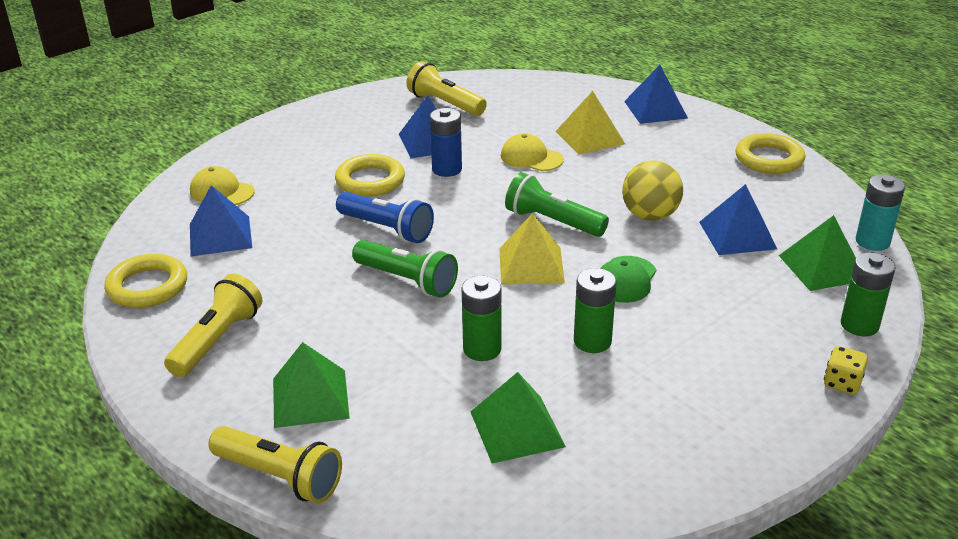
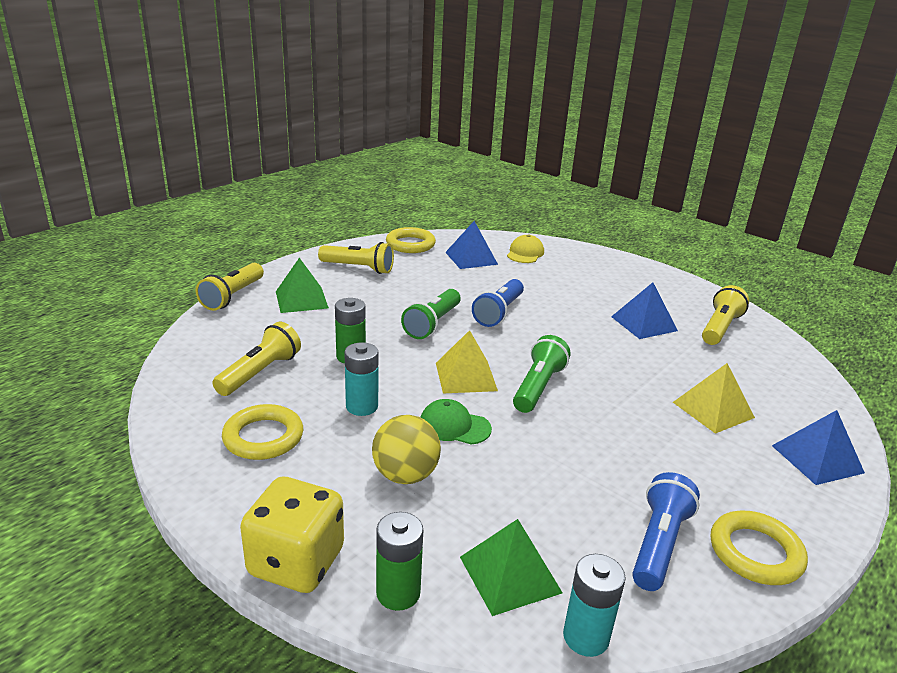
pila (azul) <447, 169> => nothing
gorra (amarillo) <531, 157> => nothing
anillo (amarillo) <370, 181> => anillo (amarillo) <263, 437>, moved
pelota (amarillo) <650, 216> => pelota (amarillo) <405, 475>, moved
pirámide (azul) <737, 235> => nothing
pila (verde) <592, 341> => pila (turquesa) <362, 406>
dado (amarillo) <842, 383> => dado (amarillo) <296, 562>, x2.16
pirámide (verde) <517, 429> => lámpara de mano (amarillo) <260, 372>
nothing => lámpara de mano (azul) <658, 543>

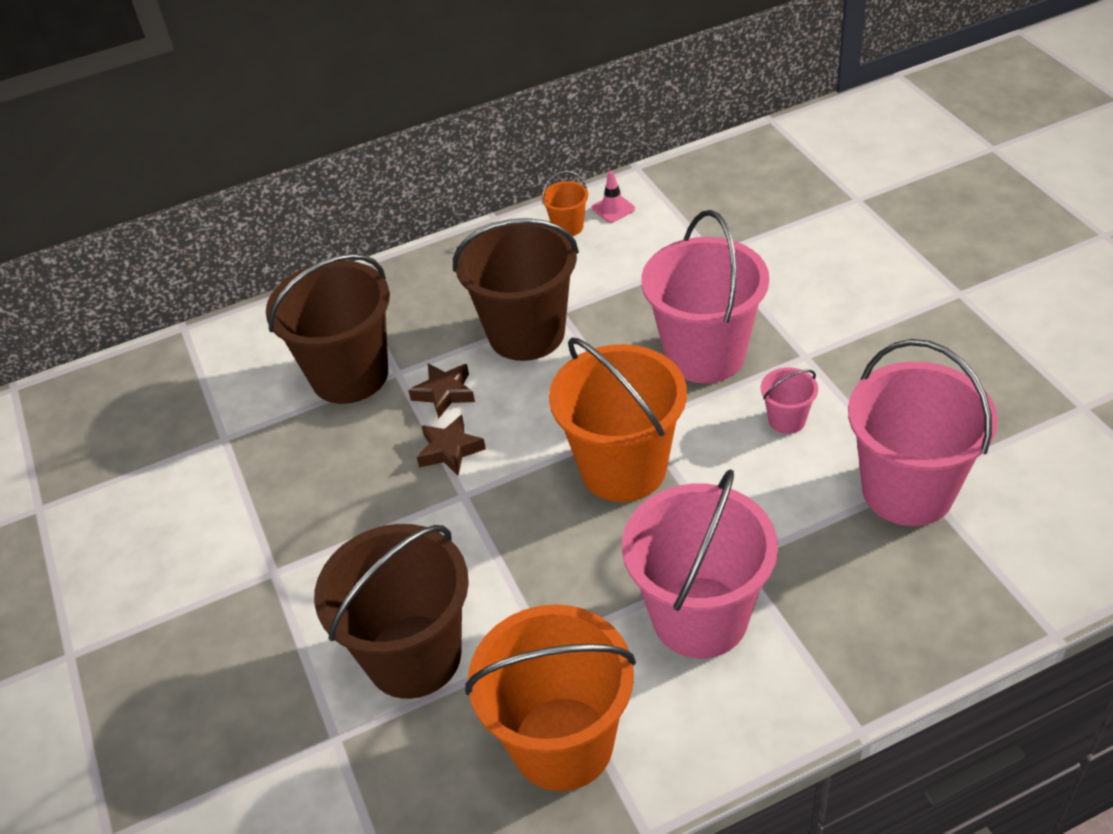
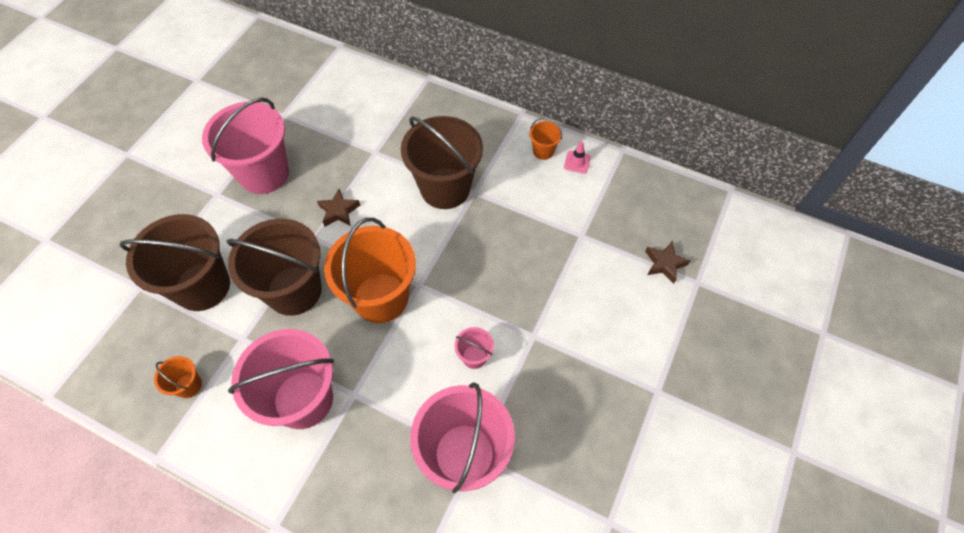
balde (rosa) <705, 355> => balde (rosa) <264, 173>, moved
balde (marrón) <350, 375> => balde (marrón) <294, 290>, moved
estrella (marrón) <444, 393> => estrella (marrón) <664, 264>, moved
balde (naranja) <562, 743> => balde (naranja) <188, 385>, x0.44

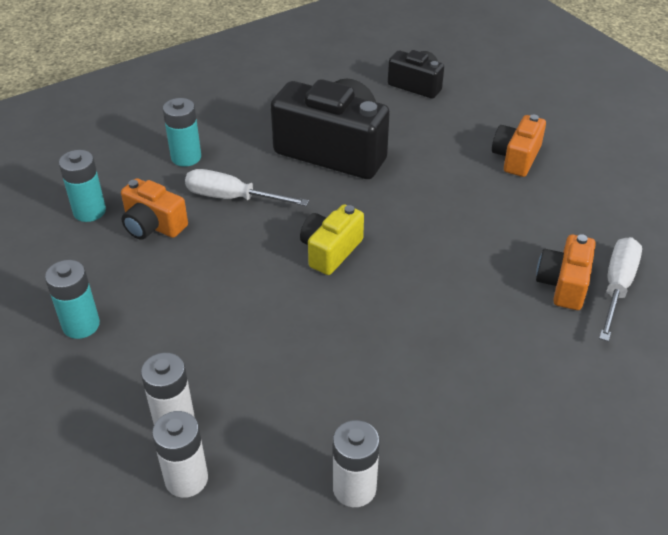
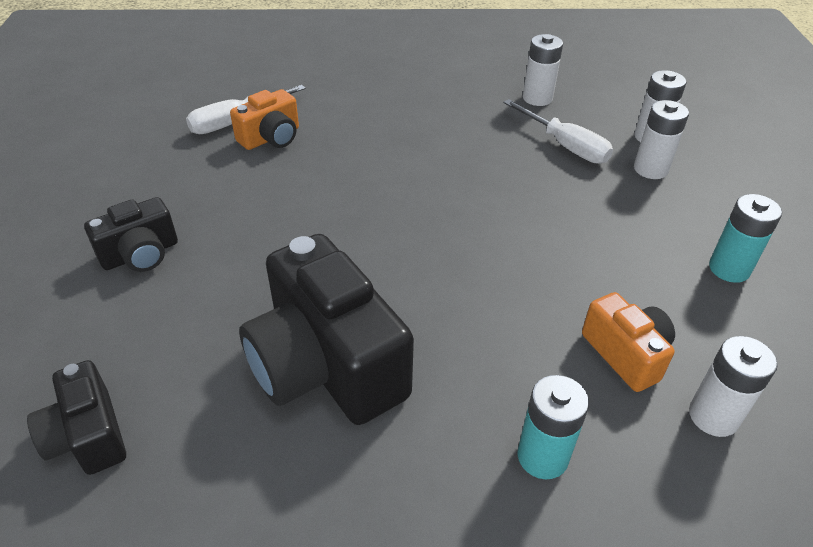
cámara (naranja) <516, 158> => cámara (negro) <140, 254>
pila (turquesa) <89, 211> => pila (blanco) <713, 416>
destornillador (blanco) <232, 198> => destornillador (blanco) <565, 146>, moved
cámara (amarillo) <330, 251> => nothing

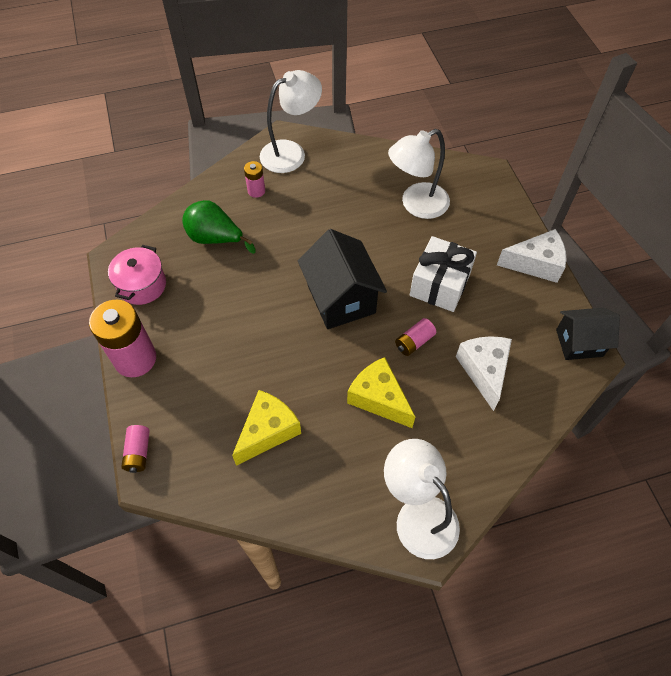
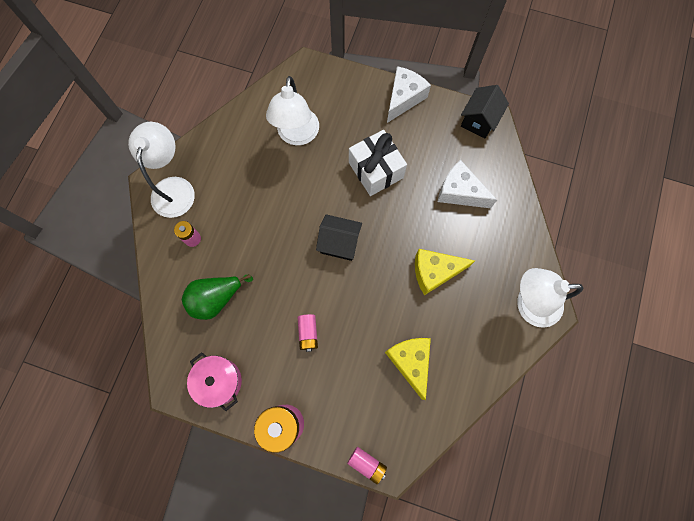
casa (negro) <341, 299> => casa (negro) <339, 243>, x0.66
pila (rosa) <414, 342> => pila (rosa) <308, 333>, moved

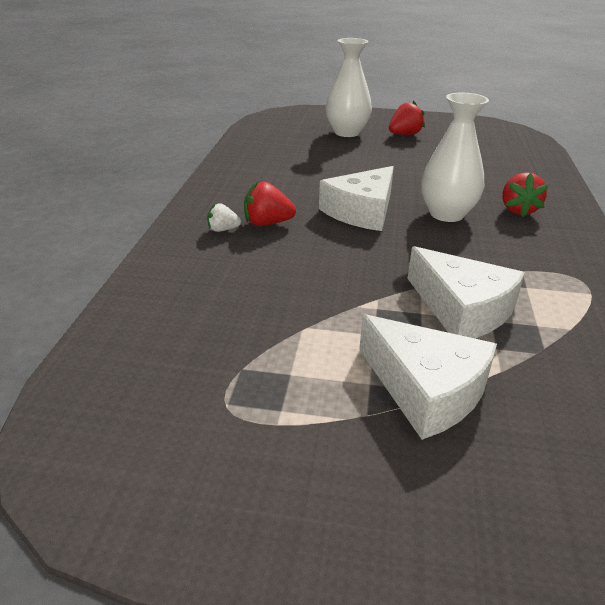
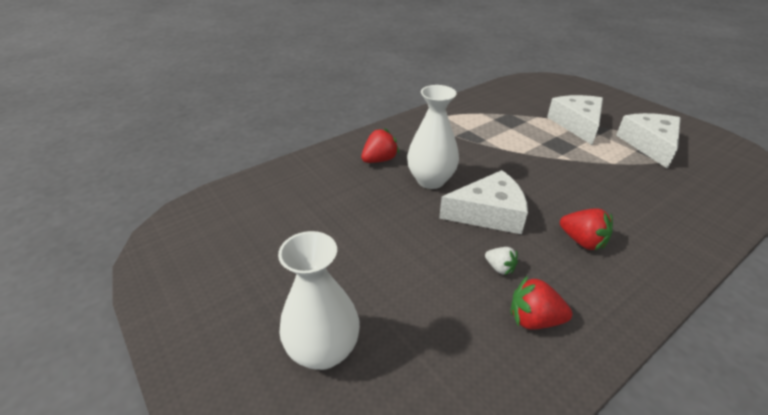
fresa (rojo) <404, 134> => fresa (rojo) <534, 319>, moved
fresa (blanco) <223, 230> => fresa (blanco) <499, 268>, moved
queso (blanco) <462, 309> => queso (blanco) <650, 145>, moved

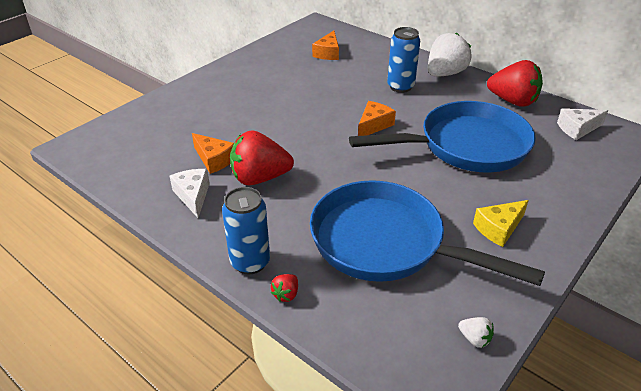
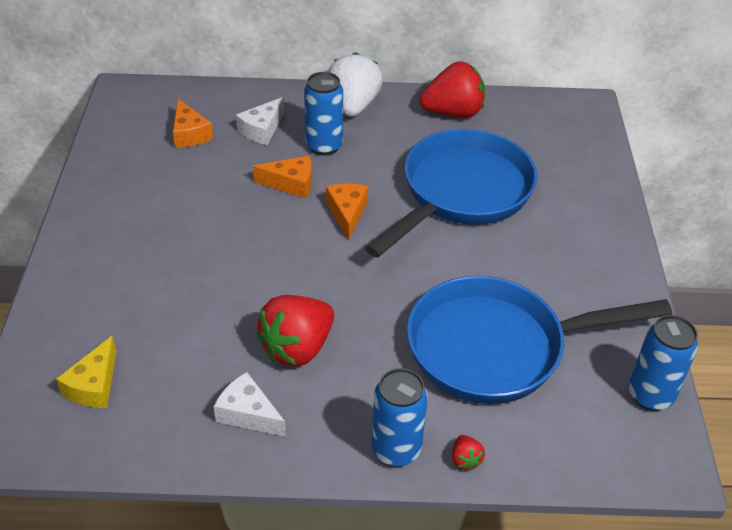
queso (blanco) <577, 129> => queso (blanco) <262, 130>, moved
queso (naranja) <214, 159> => queso (naranja) <291, 184>, moved
queso (amarillo) <499, 228> => queso (amarillo) <94, 385>, moved
fresa (blanco) <474, 339> => lata (azul) <650, 395>

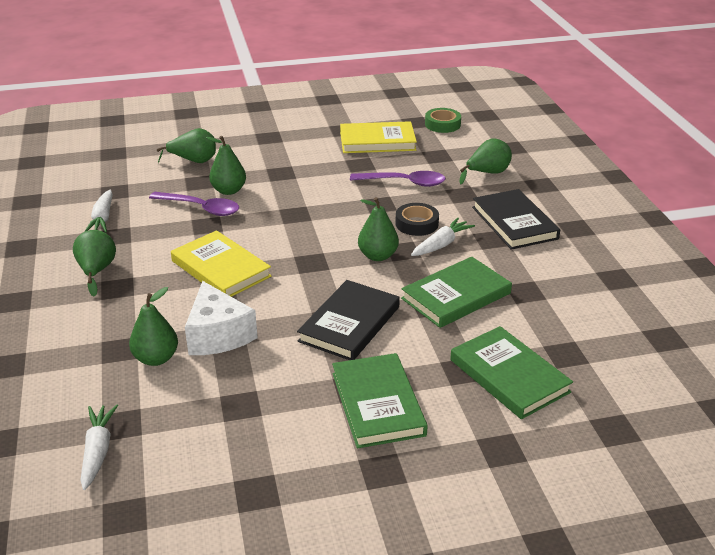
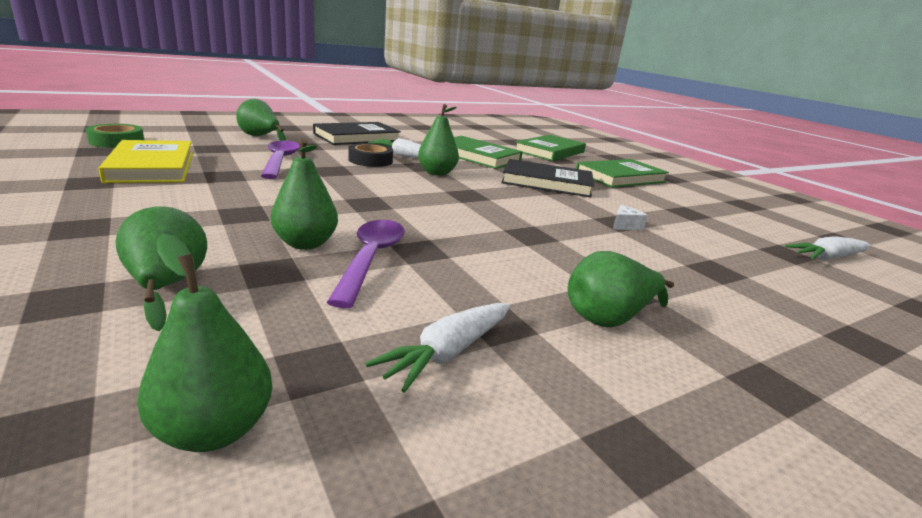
zanahoria (blanco) <102, 218> => zanahoria (blanco) <447, 353>, 150 degrees clockwise
libro (amarillo) <220, 269> => nothing
queso (blanco) <218, 335> => queso (blanco) <625, 225>, x0.42
pera (verde) <156, 358> => pera (verde) <214, 430>, moved

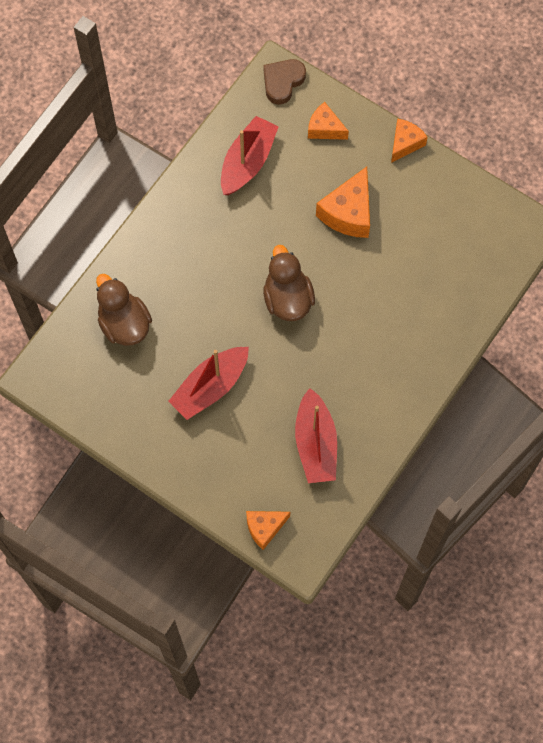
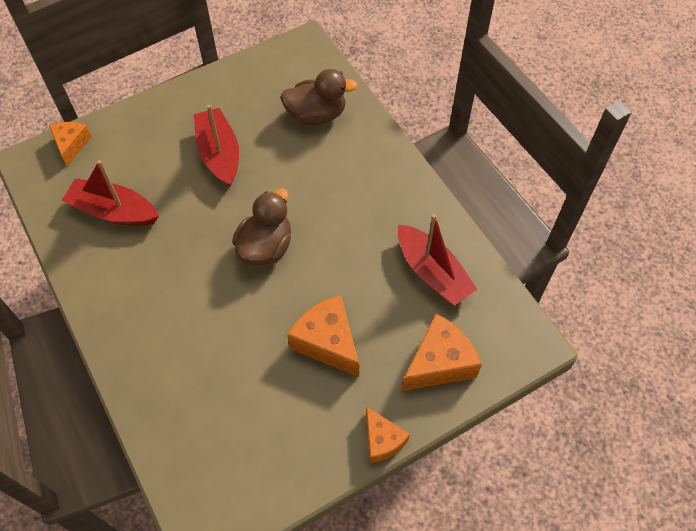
corazón (marrón) <282, 82> => nothing
queso (naranja) <325, 128> => queso (naranja) <439, 363>, x1.58
pato (marrón) <287, 299> => pato (marrón) <265, 247>, 75 degrees counterclockwise

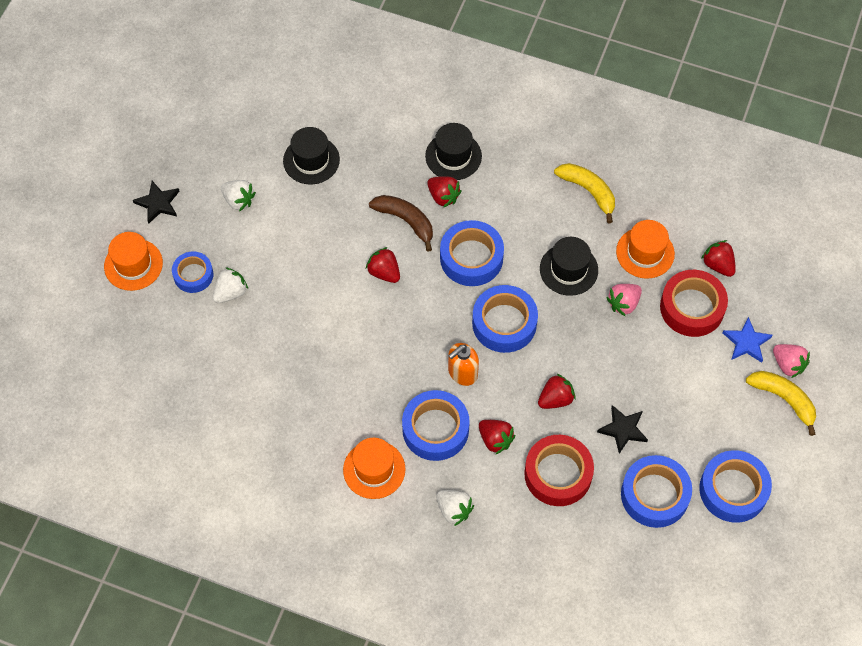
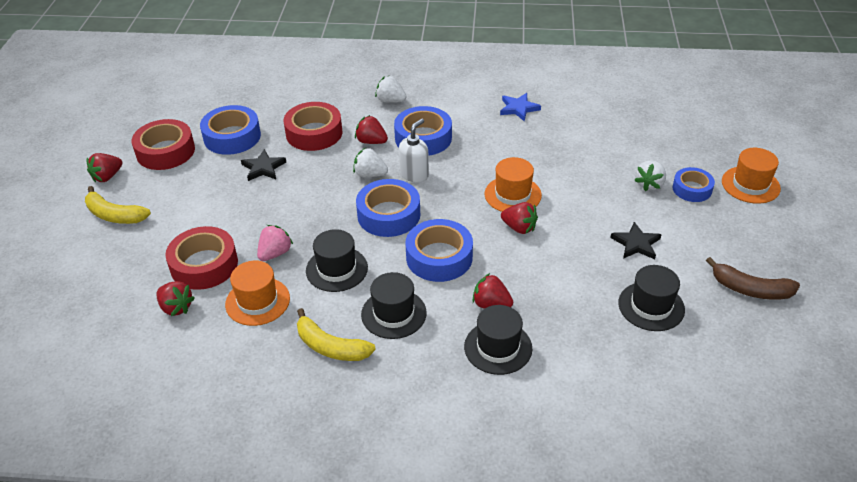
fresa (blanco) <238, 200> => fresa (blanco) <370, 174>, moved
estrella (negro) <158, 203> => estrella (negro) <636, 244>, moved
plátano (marrón) <406, 221> => plátano (marrón) <750, 289>, moved
estrella (azul) <746, 342> => estrella (azul) <518, 108>, moved
dispensador de jabón (naranja) <462, 373> => dispensador de jabón (blanco) <414, 174>
fresa (rosa) <788, 364> => nothing
fresa (rojo) <555, 399> => fresa (rojo) <107, 177>, moved
sombrero (naranja) <374, 469> => sombrero (naranja) <512, 194>, moved
cinta adhesiva (azul) <733, 490> => cinta adhesiva (rojo) <165, 151>
nothing => sombrero (negro) <393, 314>

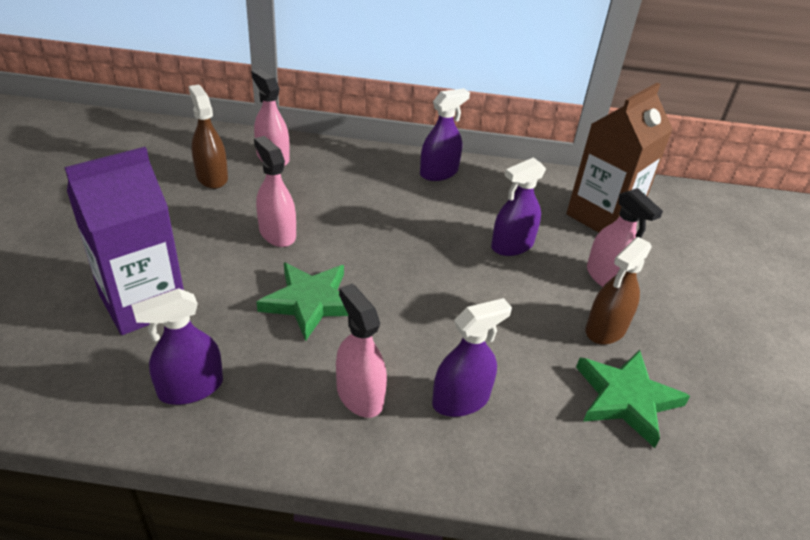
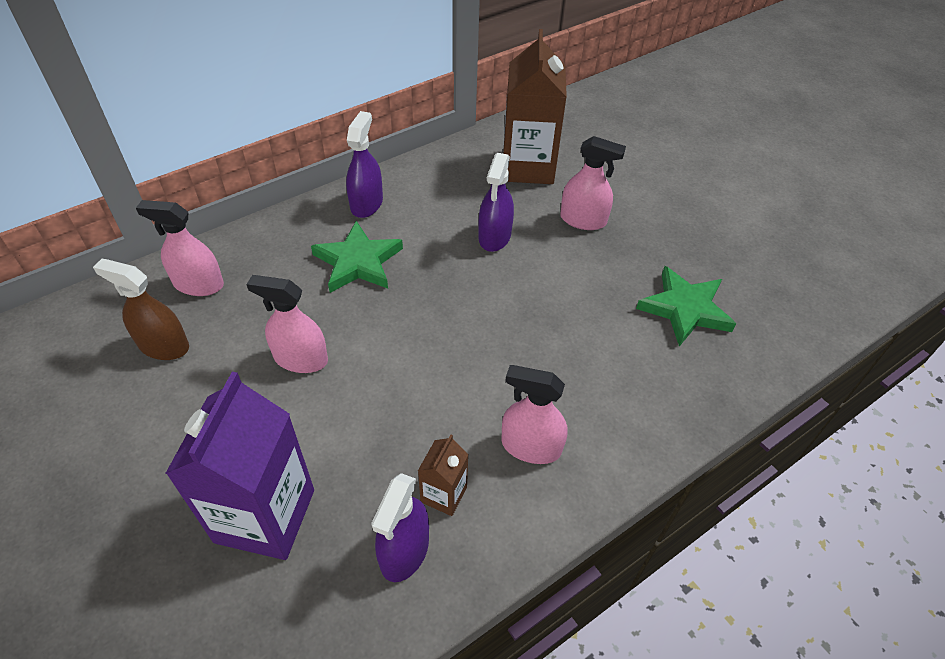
pulverizador (marrón) <606, 329> => nothing
estrella (verde) <310, 302> => estrella (verde) <358, 262>, moved
pulverizador (morado) <461, 400> => nothing
nothing => cartón de leche (marrón) <443, 494>

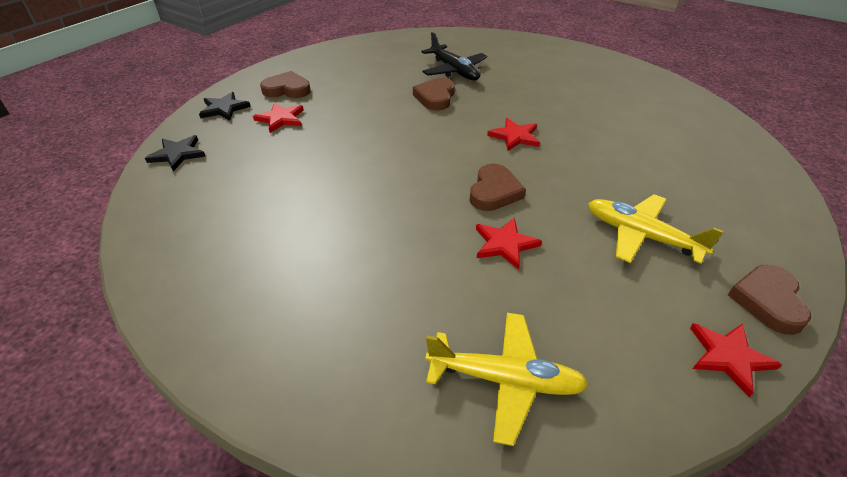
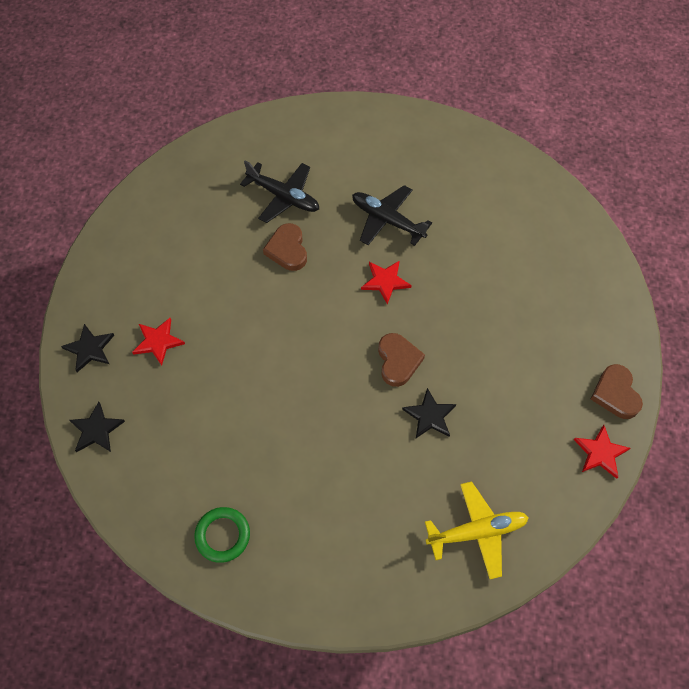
corazón (marrón) <287, 89> => nothing
avión (amarillo) <641, 236> => nothing
estrella (rojo) <505, 244> => estrella (negro) <429, 415>
nothing => avión (negro) <387, 220>
nothing => anillo (verde) <223, 535>

